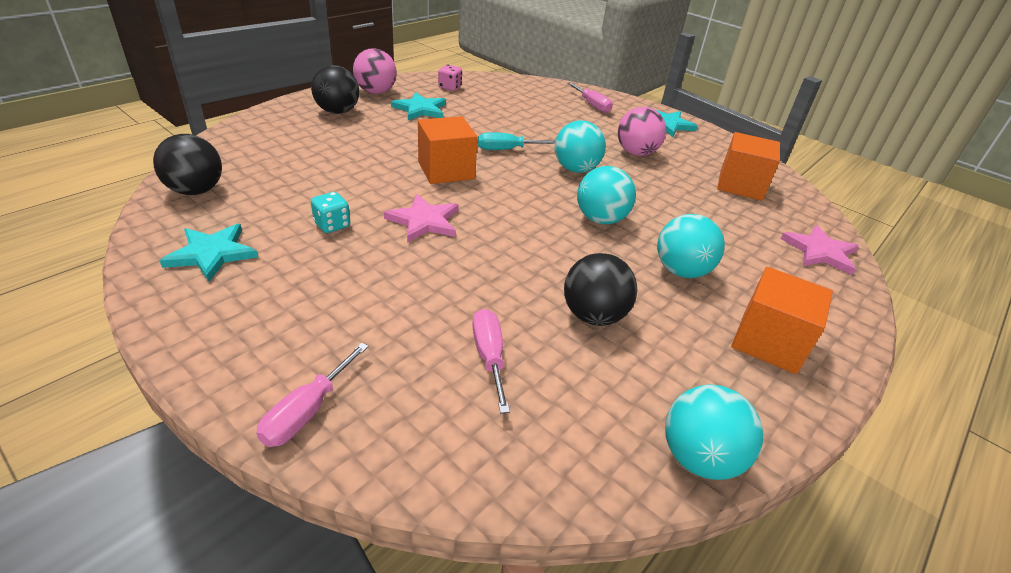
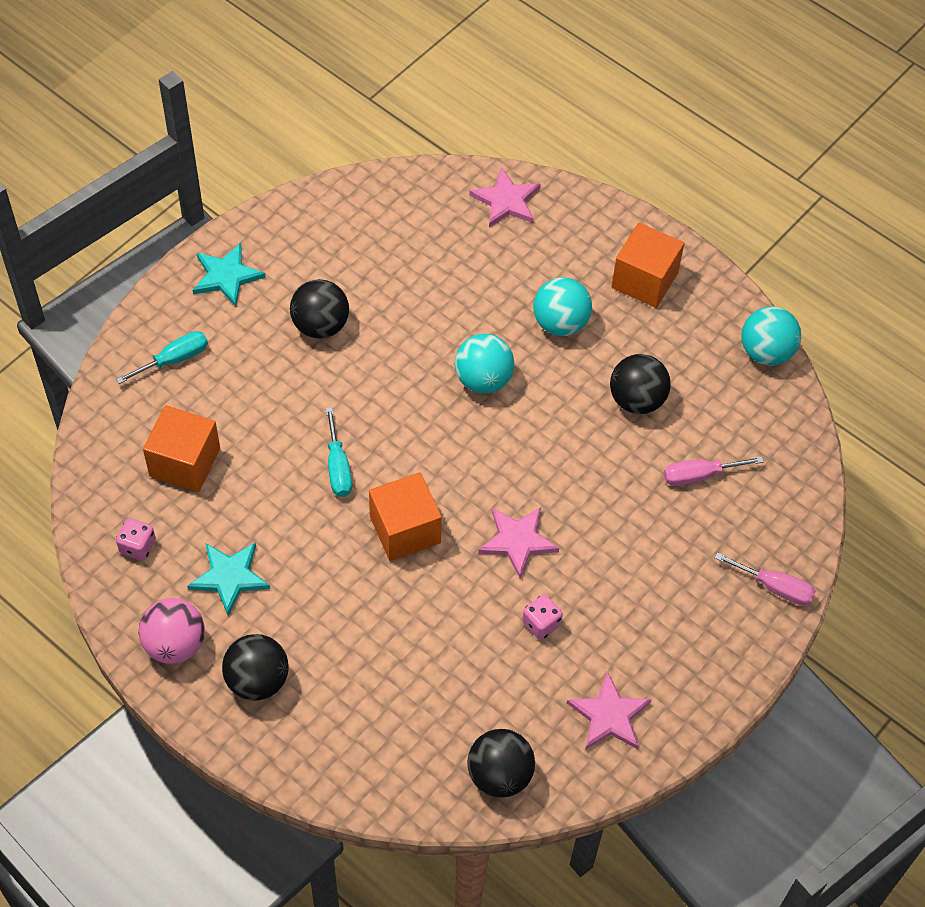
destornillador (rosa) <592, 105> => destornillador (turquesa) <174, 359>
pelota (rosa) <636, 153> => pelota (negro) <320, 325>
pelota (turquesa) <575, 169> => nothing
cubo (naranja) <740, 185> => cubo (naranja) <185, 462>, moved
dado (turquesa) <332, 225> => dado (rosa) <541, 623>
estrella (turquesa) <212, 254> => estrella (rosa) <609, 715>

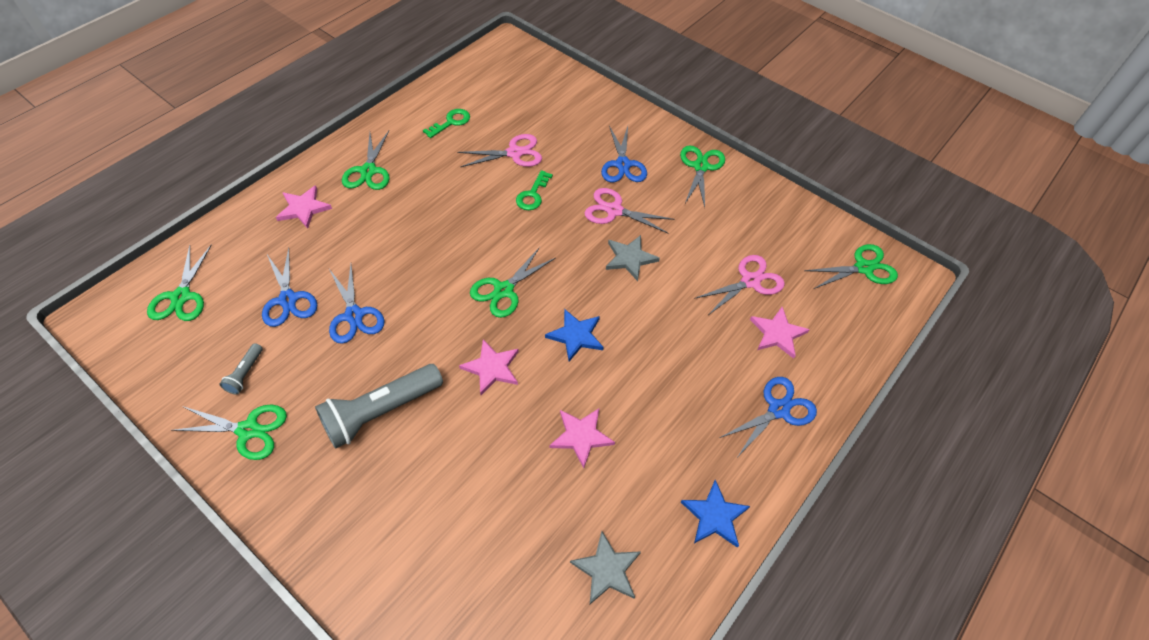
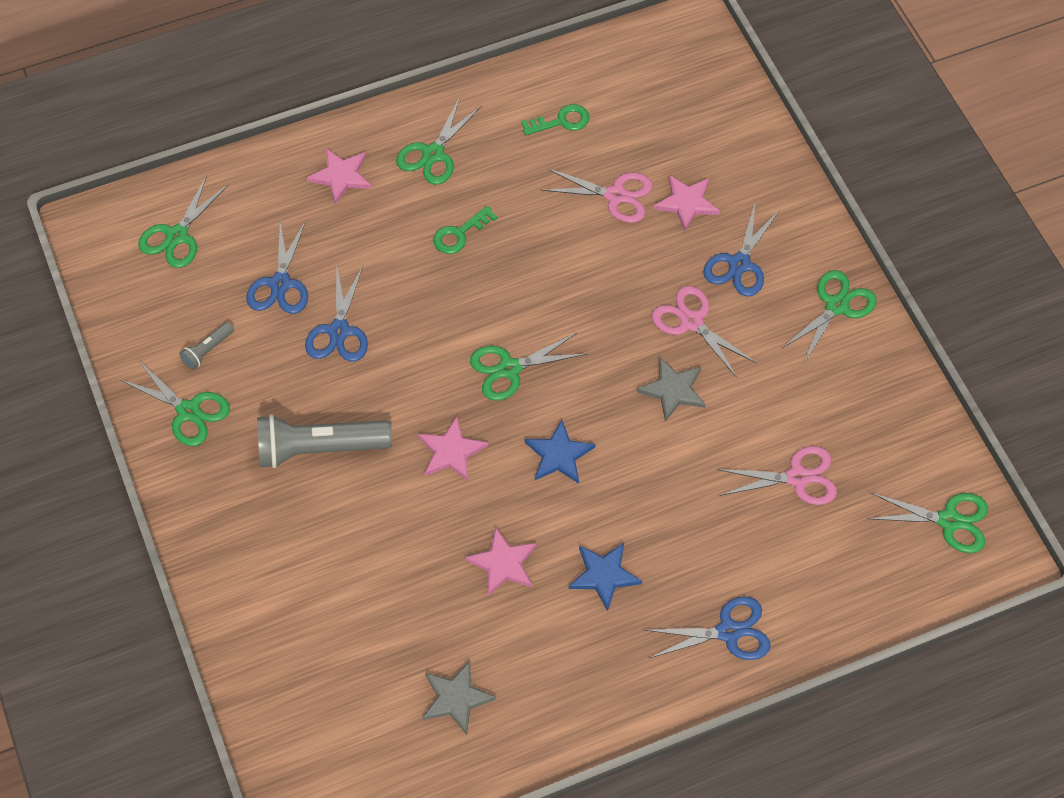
llave (verde) <533, 195> => llave (verde) <459, 234>, moved
estrella (rosa) <777, 334> => estrella (rosa) <686, 203>, moved
estrella (azul) <714, 516> => estrella (azul) <604, 575>, moved

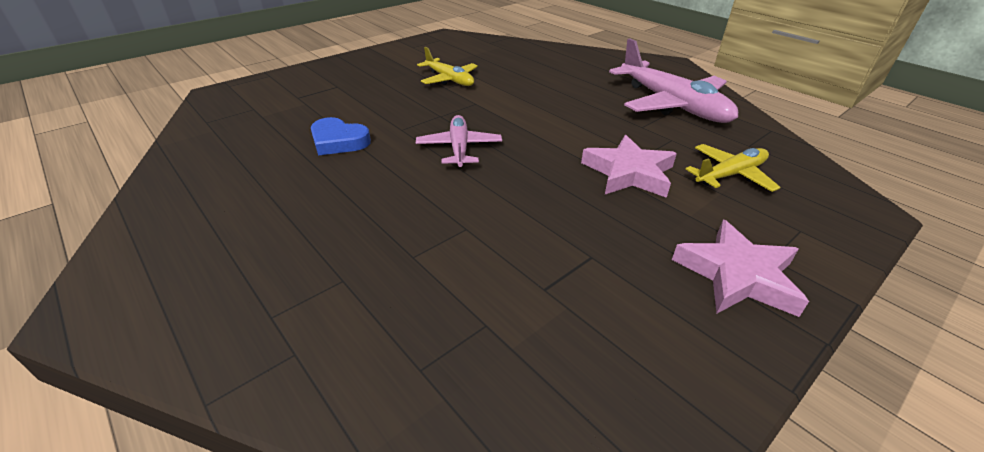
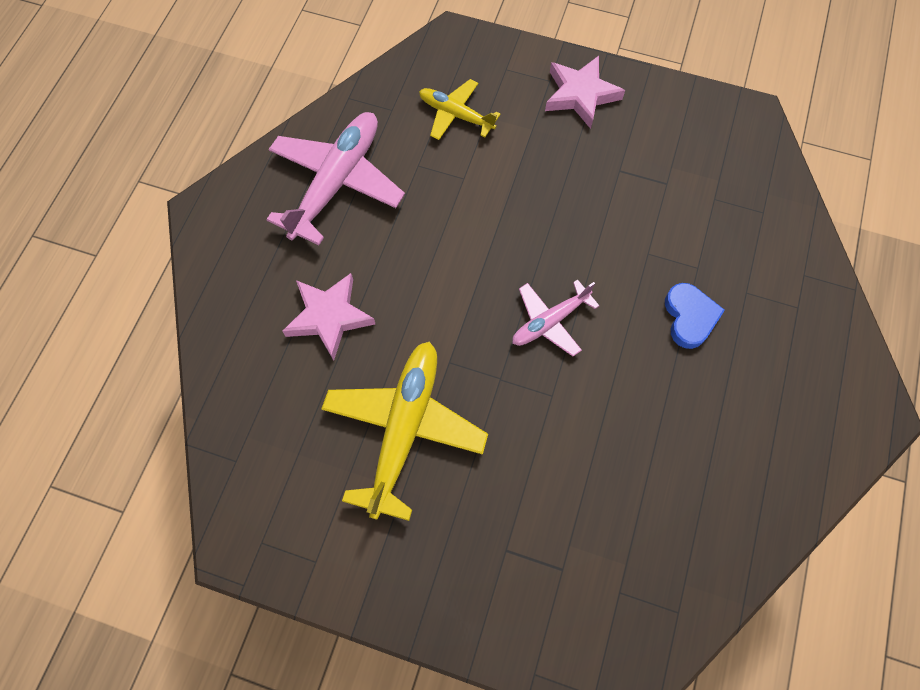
avión (amarillo) <449, 79> => avión (amarillo) <404, 429>, x1.77
corazón (azul) <338, 141> => corazón (azul) <689, 317>, moved
estrella (rosa) <628, 173> => estrella (rosa) <329, 317>, moved

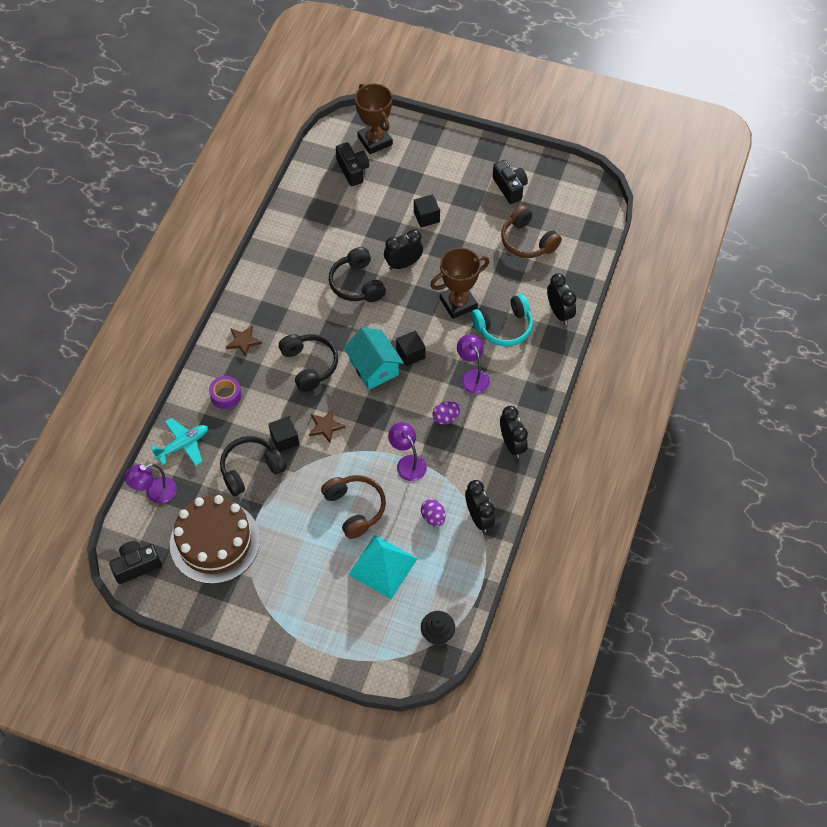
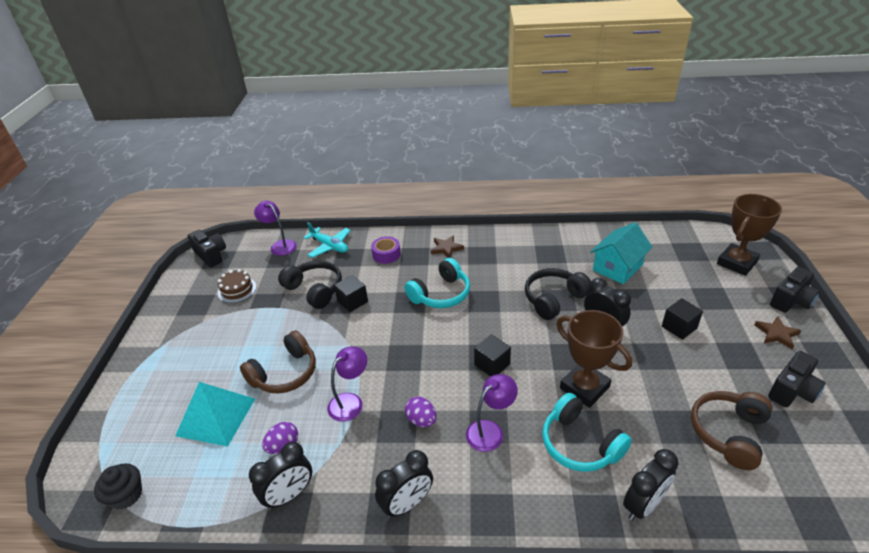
cámara (negro) <353, 170> => cámara (negro) <791, 301>, moved
casa (turquesa) <374, 367> => casa (turquesa) <617, 267>, moved
auriculares (negro) <309, 365> => auriculares (turquesa) <441, 294>
estrella (marrón) <325, 427> => estrella (marrón) <776, 334>, moved
tarta (marrón) <215, 542> => tarta (marrón) <237, 290>, x0.46

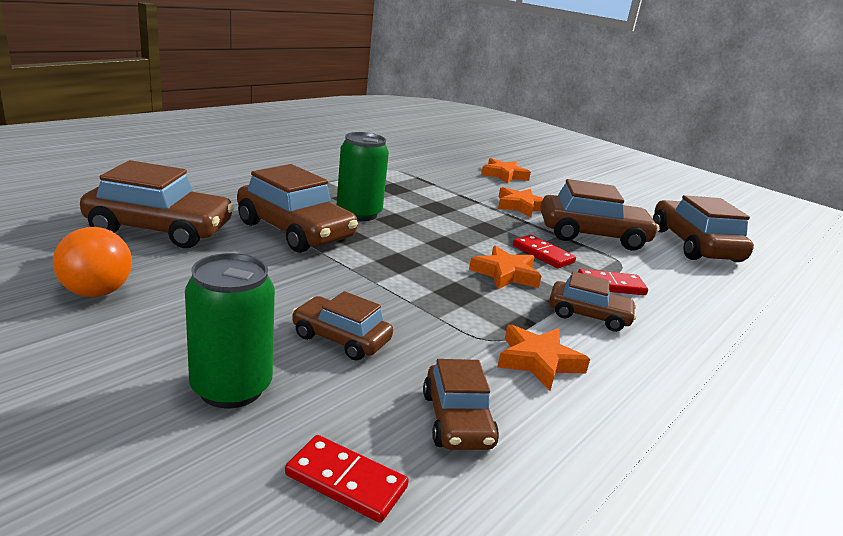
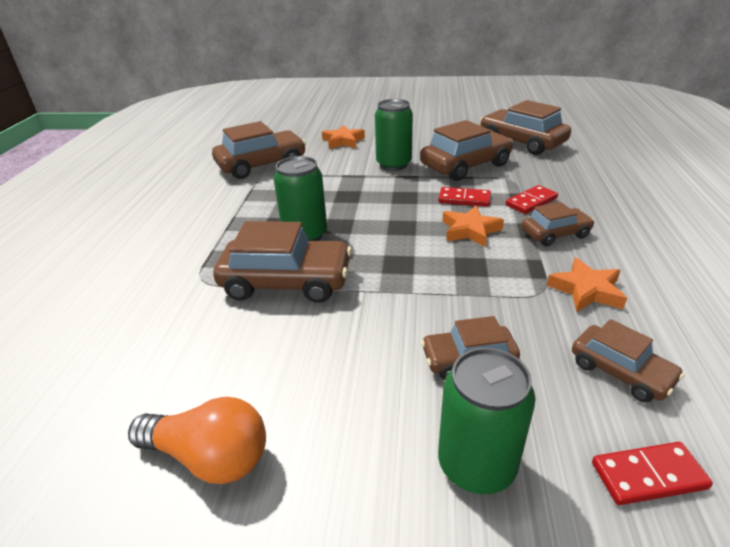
coche (marrón) <160, 229> => coche (marrón) <261, 165>, moved
estrella (naranja) <521, 206> => lata (verde) <393, 164>

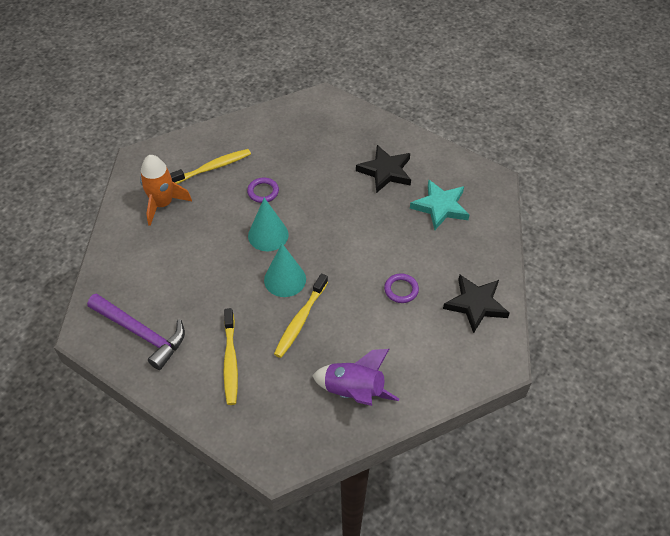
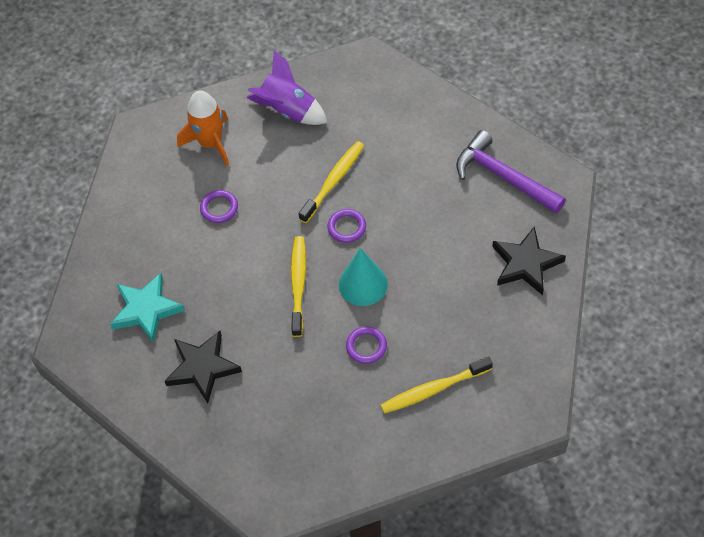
cohete (naranja) <163, 204> => cohete (naranja) <210, 143>, moved
cono (turquesa) <285, 279> => anillo (morado) <347, 227>
estrella (negro) <475, 304> => estrella (negro) <526, 264>, moved
cepillo de dientes (amarillo) <230, 361> => cepillo de dientes (amarillo) <298, 285>, moved

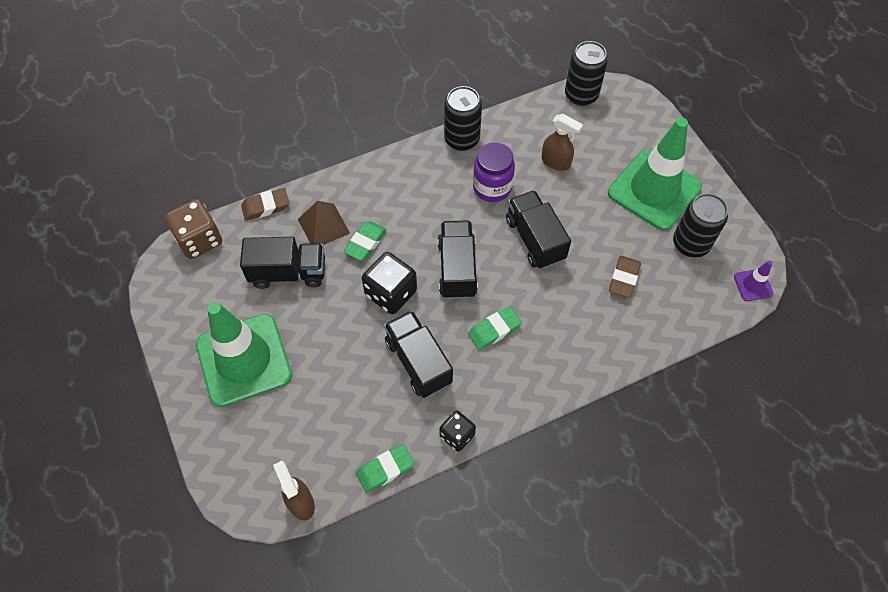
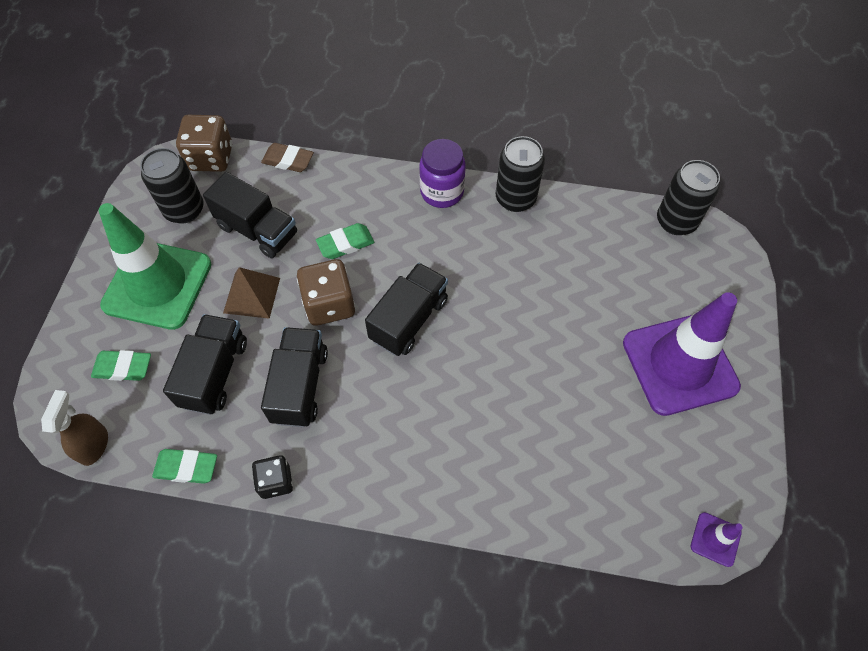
pulverizador (marrón) <556, 162> => nothing
cono de tráfico (verde) <654, 190> => cono de tráfico (morado) <679, 364>
tarro (morado) <492, 187> => tarro (morado) <442, 192>, moved
camión (negro) <535, 239> => camión (negro) <214, 373>, moved
lata (negro) <690, 244> => lata (negro) <184, 210>, moved
pirámide (marrón) <323, 226> => pirámide (marrón) <251, 295>, moved
dado (negro) <391, 293> => dado (marrón) <329, 304>
goma de borrar (marrón) <624, 278> => nothing
goma de borrar (verde) <494, 330> => goma de borrar (verde) <123, 368>, moved

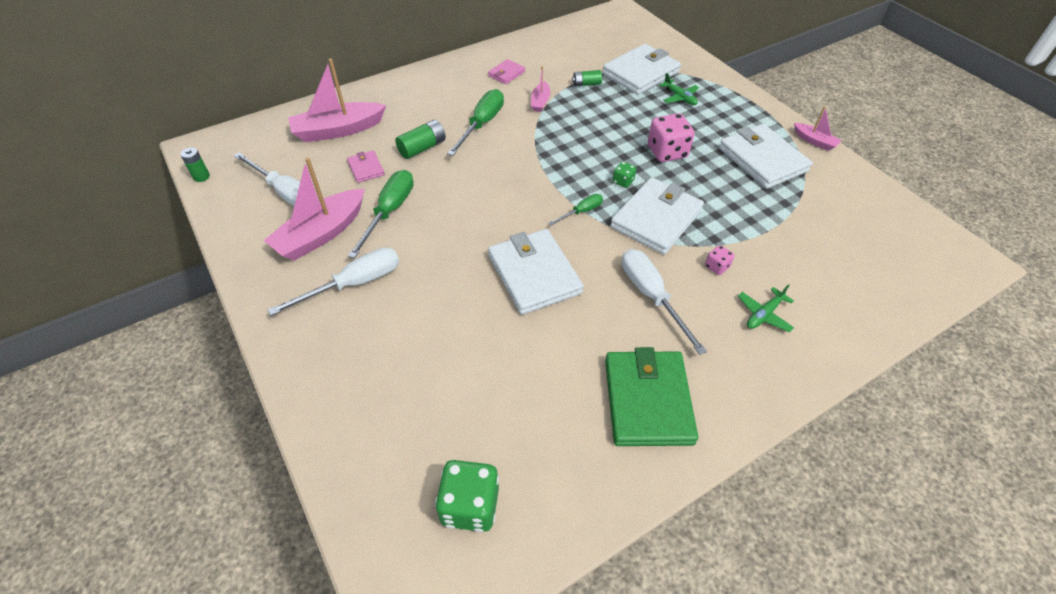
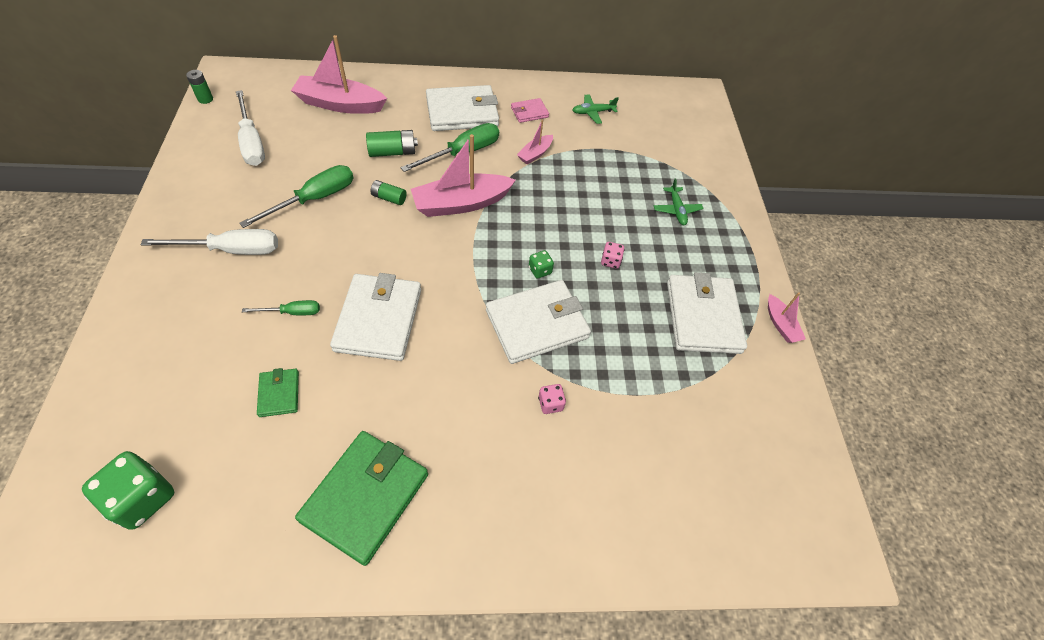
cartera (blanco) <640, 73> => cartera (blanco) <462, 112>, moved
pila (verde) <586, 84> => pila (verde) <389, 198>, moved
dado (rosa) <667, 152> => dado (rosa) <610, 261>, x0.50
cartera (rosa) <366, 168> => nothing
barco (rosa) <321, 234> => barco (rosa) <461, 204>, moved
destornillador (verde) <581, 212> => destornillador (verde) <292, 312>, moved
destornillador (blanco) <651, 296> => nothing
avión (verde) <764, 314> => avión (verde) <593, 112>, moved
nothing => cartera (verde) <279, 394>

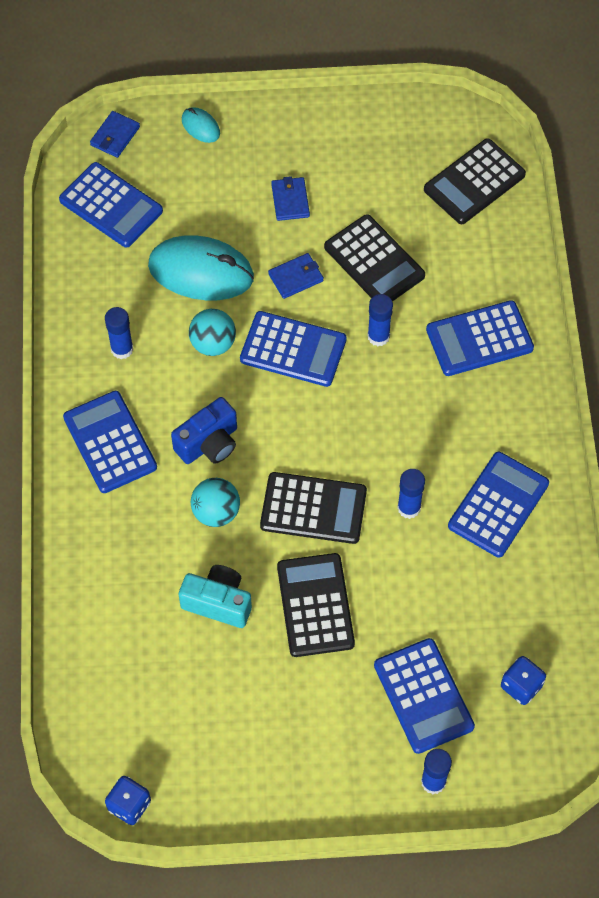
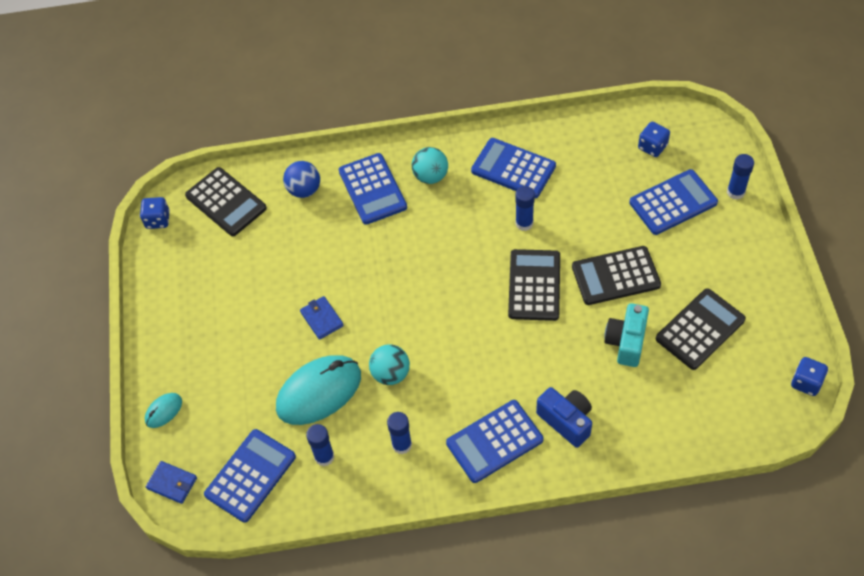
cartera (azul) <290, 200> => nothing
calculadora (negro) <374, 261> => calculadora (negro) <700, 329>, moved
ratón (turquesa) <201, 271> => ratón (turquesa) <319, 392>, 45 degrees clockwise
barra de pegamento (azul) <378, 336> => barra de pegamento (azul) <324, 457>, moved
calculadora (azul) <293, 349> => nothing
cámara (azul) <209, 443> => cámara (azul) <566, 421>, moved
pelota (turquesa) <216, 512> => pelota (turquesa) <430, 176>, moved
nothing => pelota (azul) <304, 190>
nothing => dado (azul) <158, 220>

